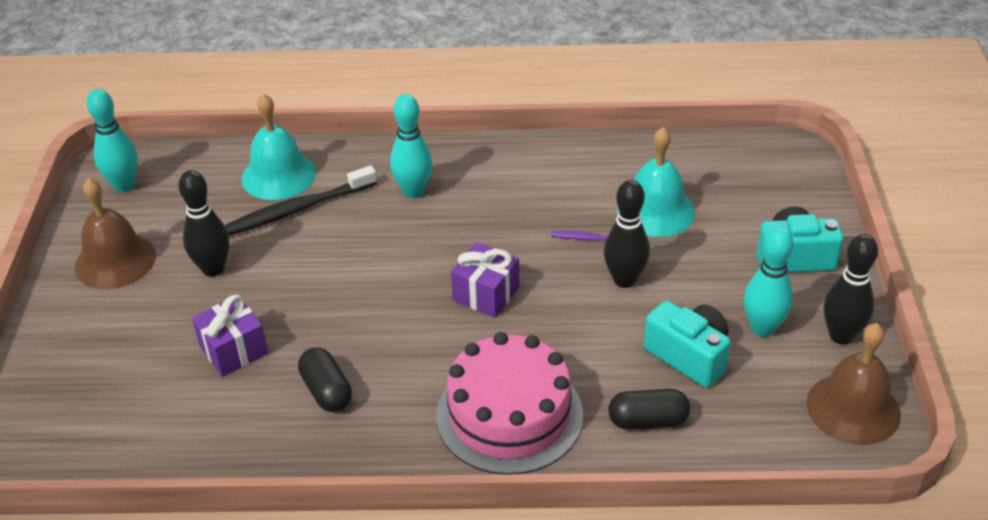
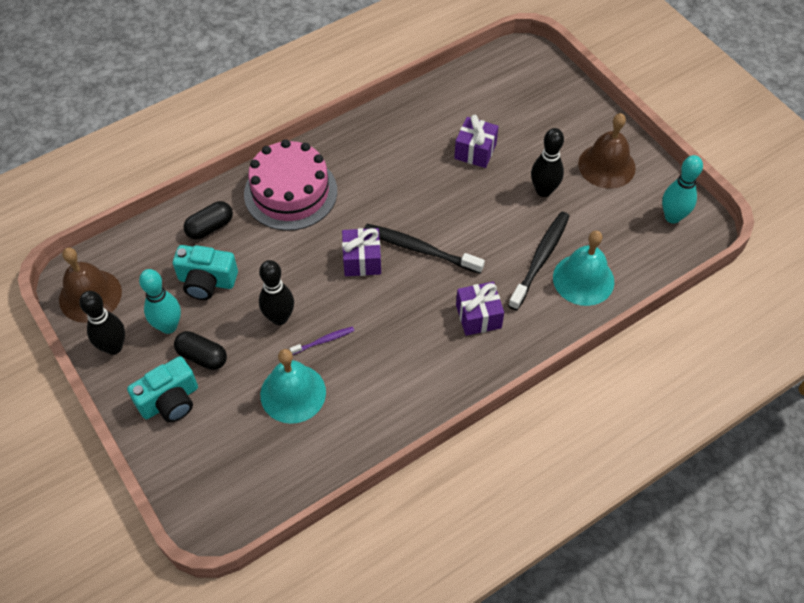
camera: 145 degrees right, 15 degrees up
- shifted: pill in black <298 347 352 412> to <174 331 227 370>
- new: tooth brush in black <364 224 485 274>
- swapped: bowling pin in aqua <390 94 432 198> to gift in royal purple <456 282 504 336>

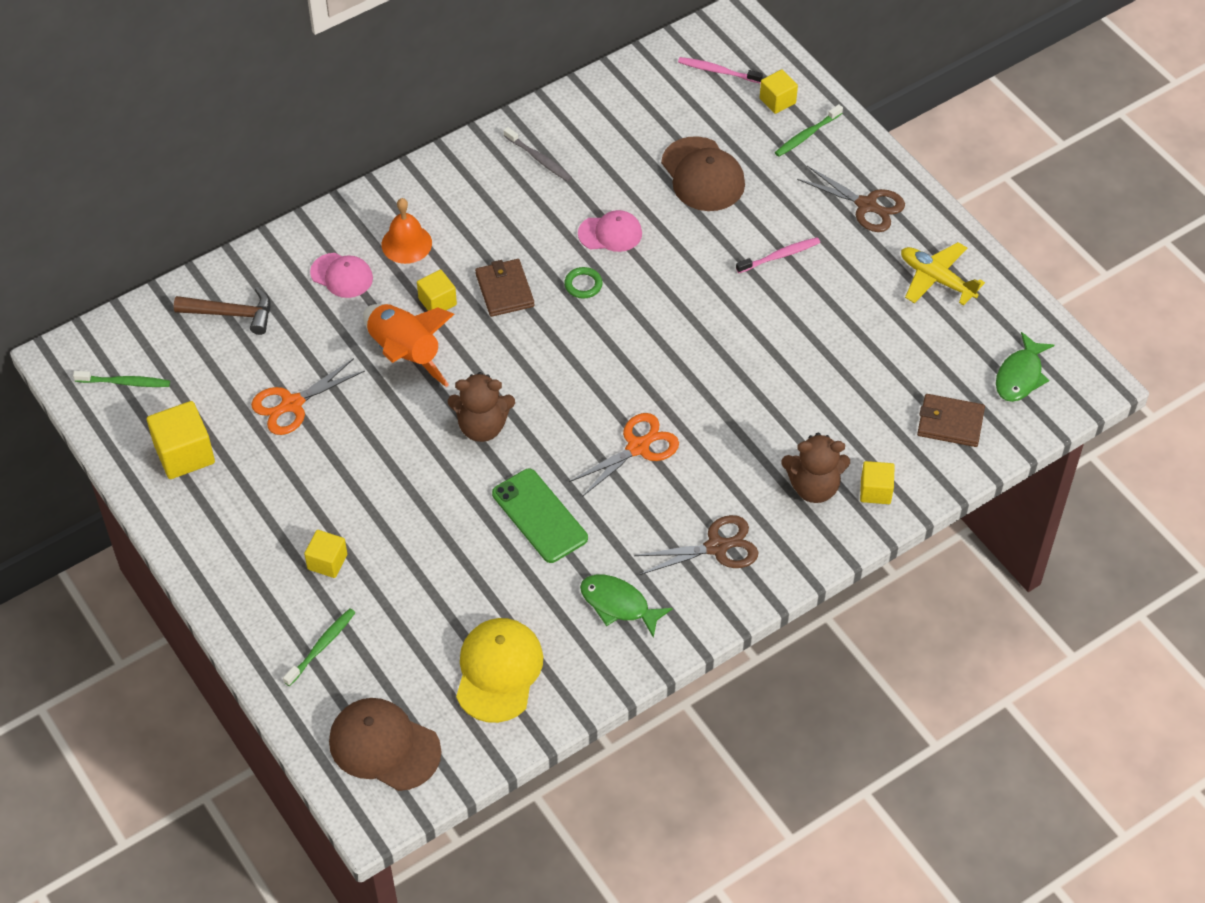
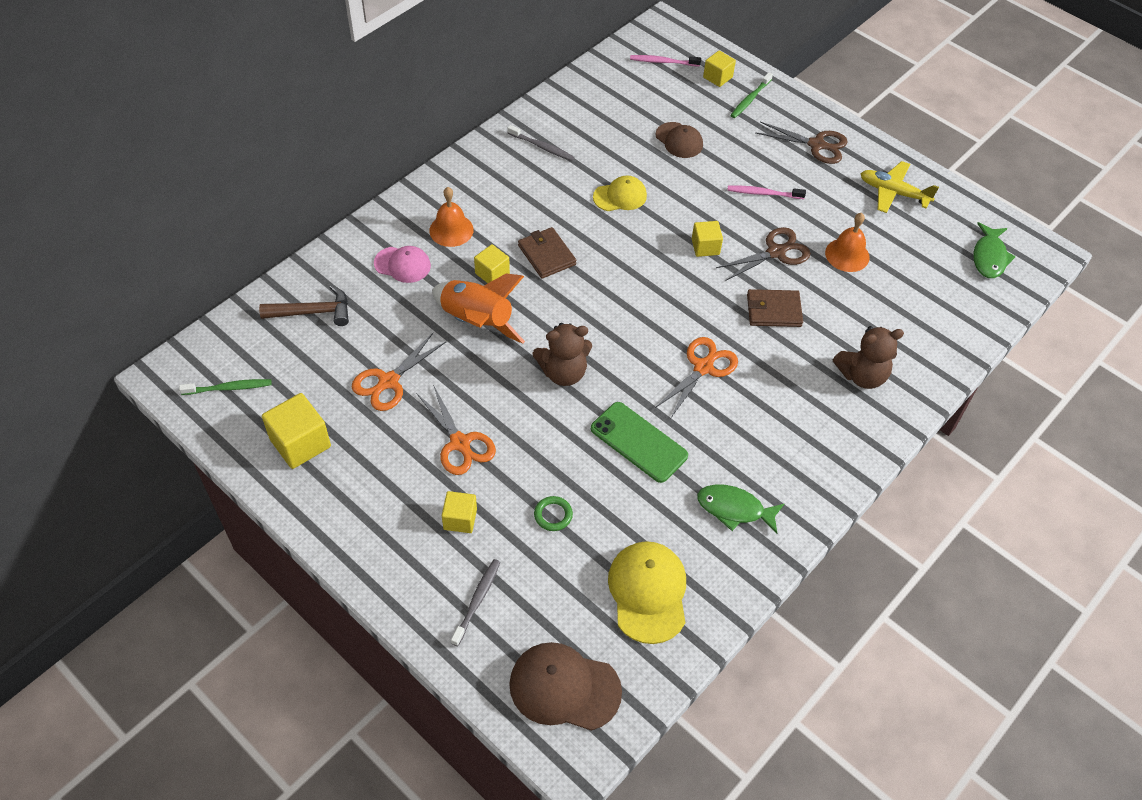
camera: 15 degrees left, 0 degrees up
- new: scissors in orange <416 385 496 475>
- repainted: tooth brush in leaf-green <283 608 356 686> to tooth brush in gray <451 559 500 647>
- shifted: ring in leaf-green <564 267 603 299> to <534 496 573 531>
- repainted: baseball cap in rose-pink <578 210 642 252> to baseball cap in golden <593 176 647 211>
- scaled: baseball cap in dark brown <661 136 745 211> = <655 122 703 158> x0.64
- shifted: solid cube in golden <860 461 895 504> to <692 221 723 257>
- shifted: scissors in dark brown <634 515 759 575> to <716 227 811 281>
- rotated: tooth brush in rose-pink <736 237 820 273> = <727 186 806 199> 135 degrees counterclockwise
- shifted: wallet in dark brown <917 394 985 447> to <747 289 803 327>
- new: bell in orange <825 213 870 272>

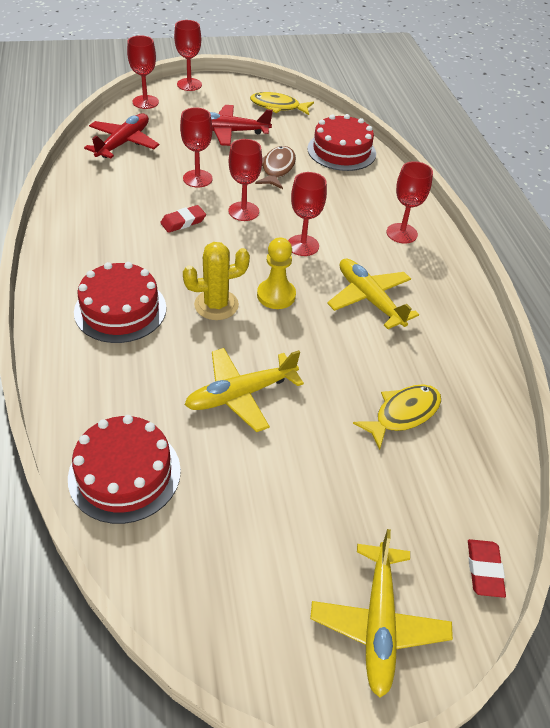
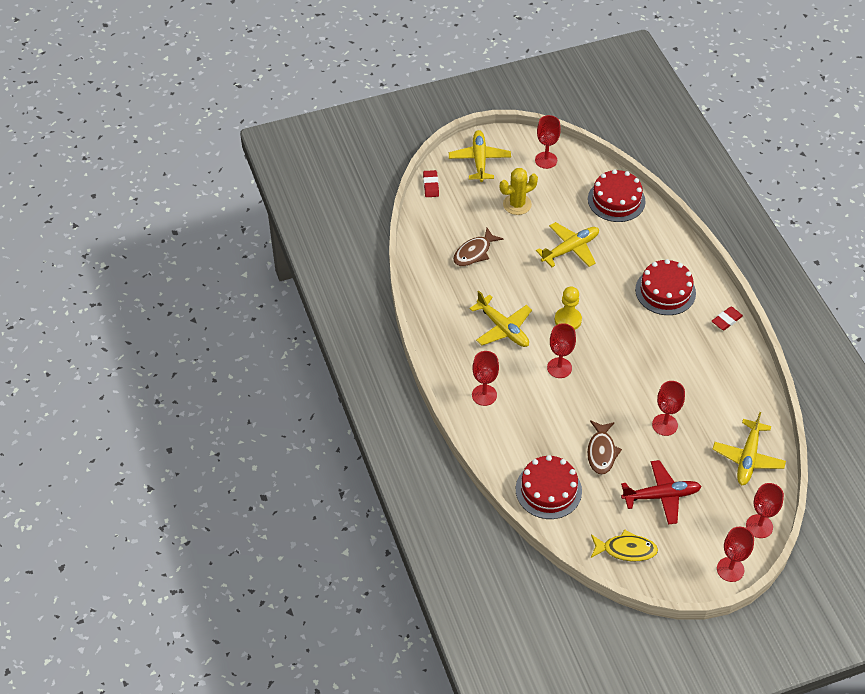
camera: 175 degrees right, 5 degrees up
- repainted: fish figure in golden <353 384 441 450> to fish figure in dark brown <453 228 503 266>
- shifted: prickly plant in golden <183 242 250 320> to <500 168 538 215>
- shifted: goblet in red <228 139 262 221> to <535 115 561 169>
- shifted: gum eraser in red <160 205 206 233> to <712 307 743 330>
- repainted: plane in red <84 113 159 158> to plane in golden <713 412 786 485>

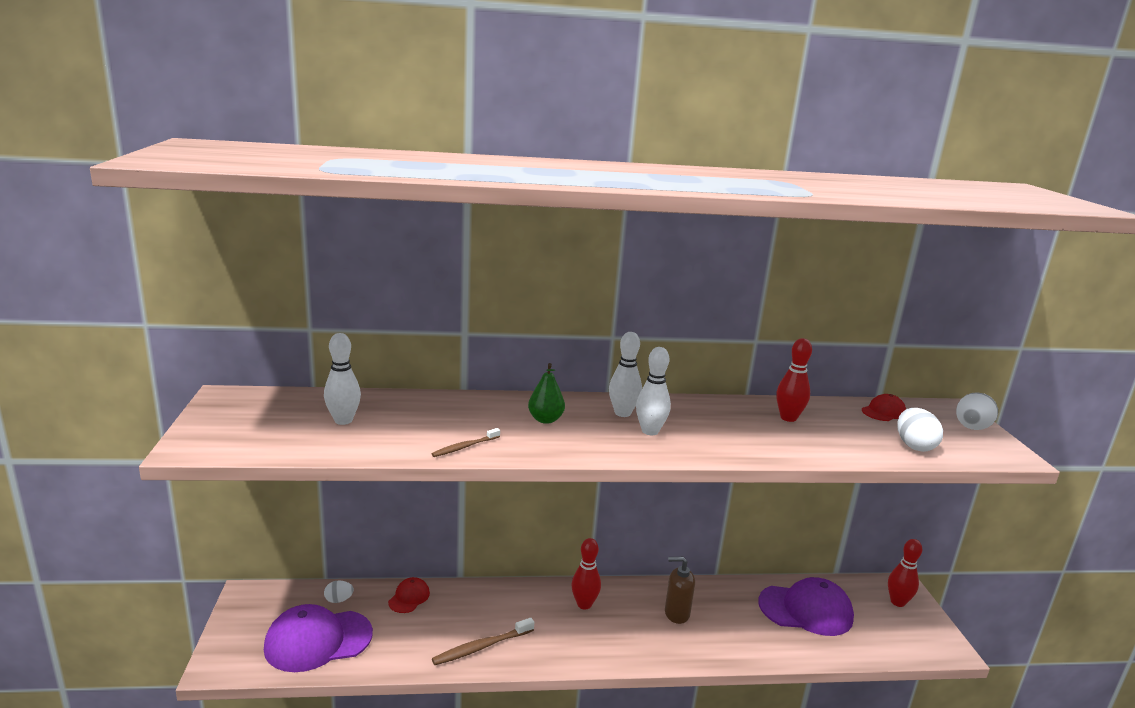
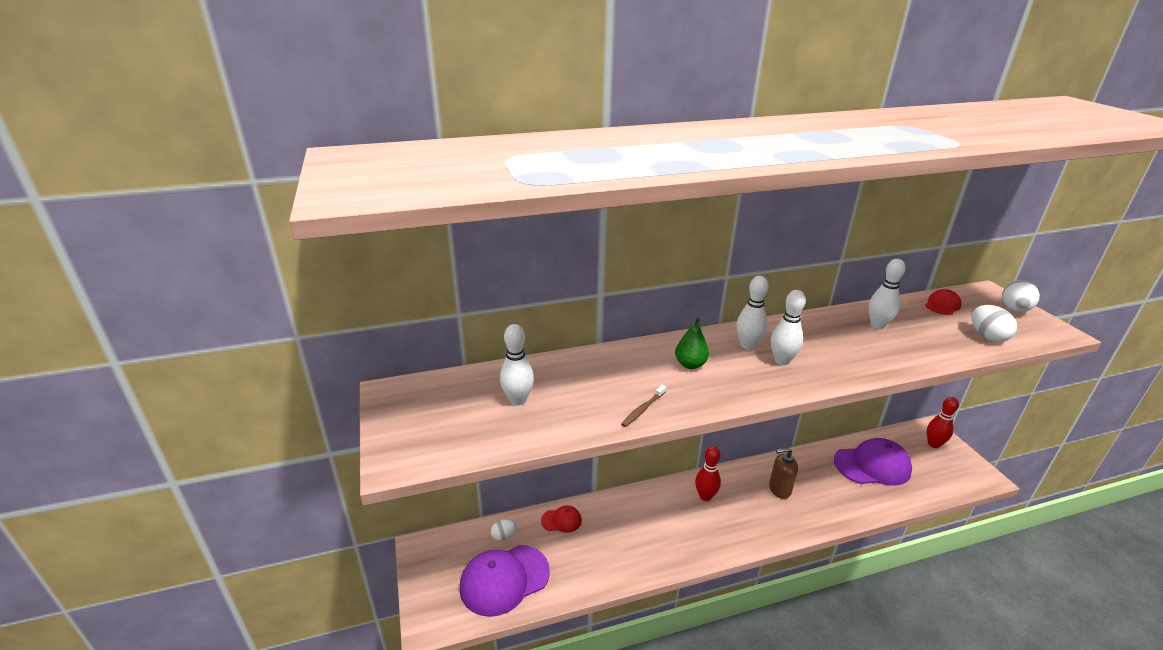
camera: 10 degrees left, 10 degrees up
- rotated: baseball cap in red <388 577 430 613> = <541 505 582 533> 75 degrees clockwise
- repainted: bowling pin in red <776 338 812 422> to bowling pin in pure white <868 259 906 329>
- gone: tooth brush in dark brown <432 618 534 665>

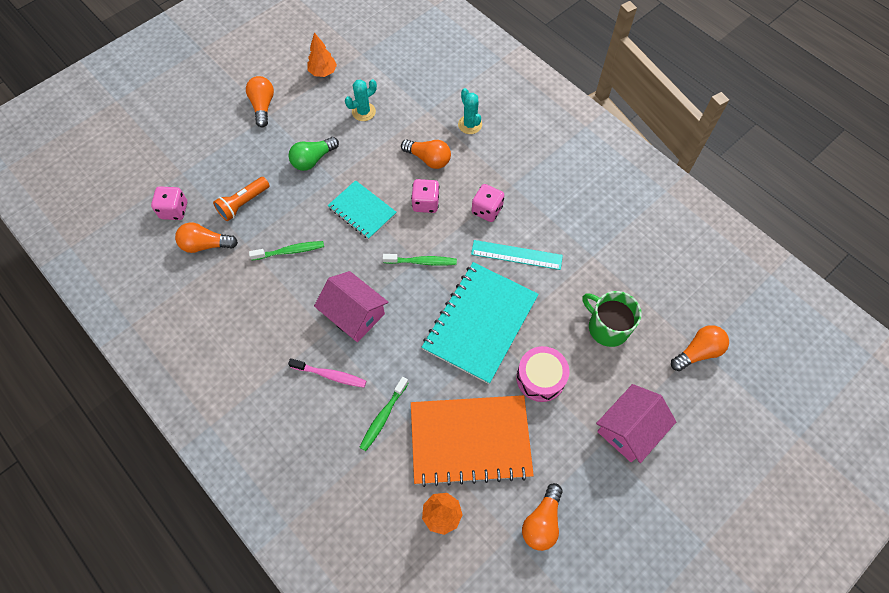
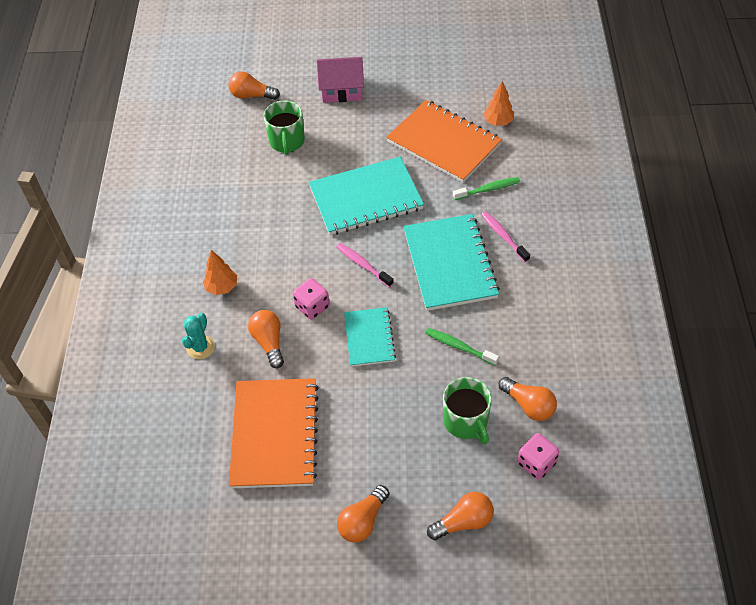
camera: 135 degrees left, 10 degrees down
- shifted: tree in orange <308 32 337 77> to <203 250 237 295>
- swapped: prickly plant in aqua <345 79 377 121> to notebook in orange <229 378 319 488>
- repainted: tooth brush in leaf-green <382 254 457 266> to tooth brush in rose-pink <336 243 393 287>
- swapped: house in rose-pink <314 271 388 342> to notebook in aqua <403 214 500 311>
- shifted: lightbulb in orange <522 483 563 551> to <427 492 494 540>
- swapped: flashlight in orange <213 177 270 221> to tea mug in leaf-green <443 377 492 444>
- gone: lightbulb in leaf-green <289 137 339 171>
- gone: ruler in aqua <471 240 563 270>
- gone: die in rose-pink <472 184 504 222>
- gone: toy drum in rose-pink <516 346 569 402>

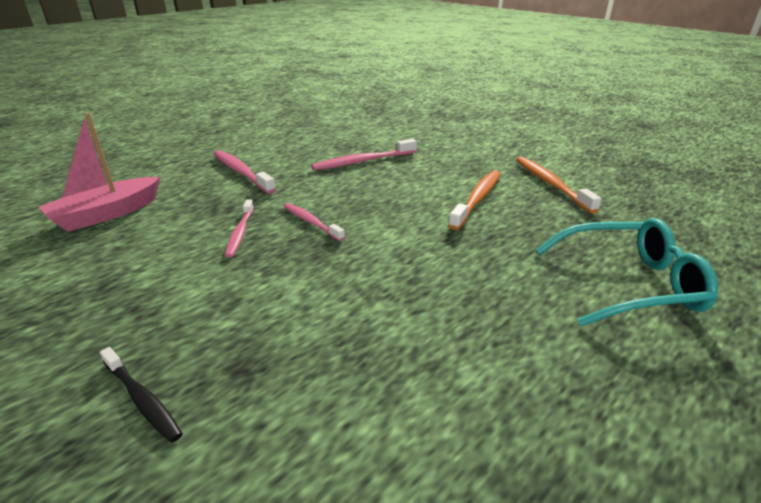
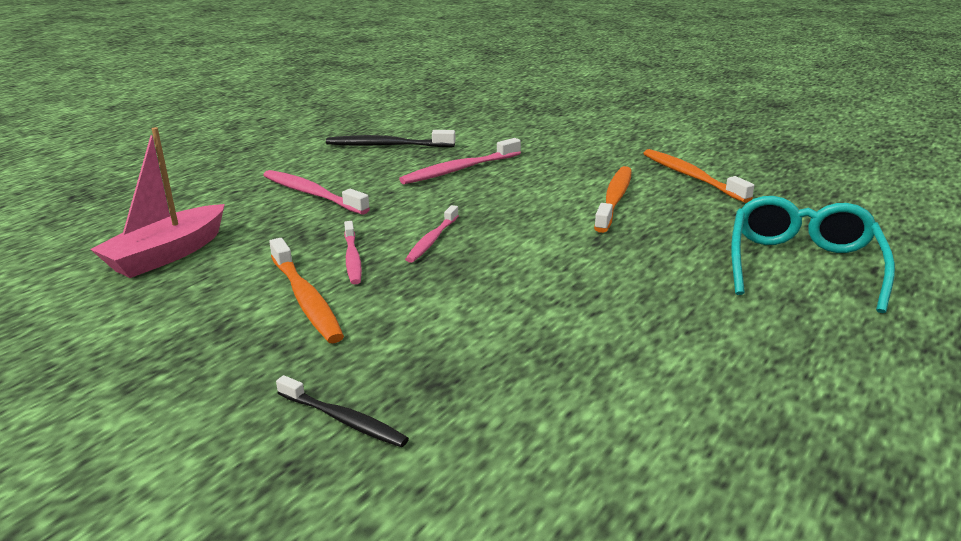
camera: 10 degrees left, 5 degrees down
- new: tooth brush in orange <269 238 344 343>
- new: tooth brush in black <326 130 456 147>
- rotated: tooth brush in rose-pink <284 203 345 241> = <405 205 459 263> 105 degrees counterclockwise
- rotated: glasses in aqua <536 218 718 326> = <731 196 895 313> 60 degrees counterclockwise

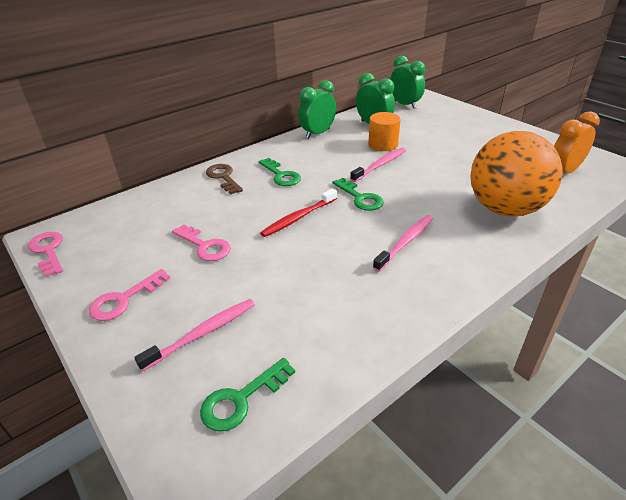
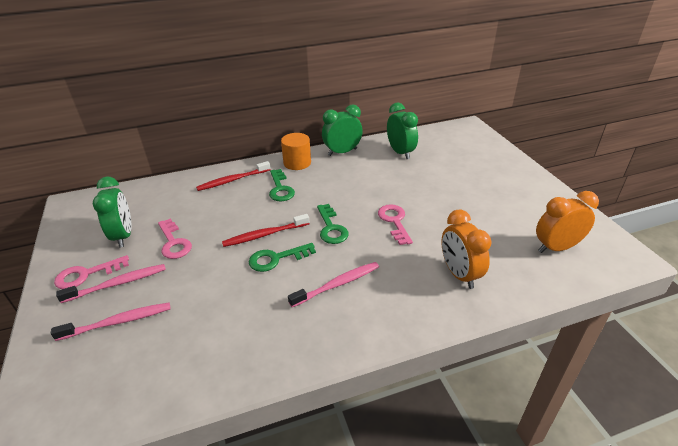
camera: 20 degrees right, 0 degrees up
- shifted: tooth brush in rose-pink <350 148 406 182> to <56 264 166 303>
- shifted: alarm clock in leaf-green <390 56 425 109> to <93 177 131 248>
- swapped: key in dark brown <206 164 243 194> to tooth brush in red <196 161 271 191>
- shifted: key in leaf-green <200 358 295 432> to <249 243 316 272>
- shifted: cylinder shape in orange <368 112 401 151> to <281 133 311 170>
- shifted: key in rose-pink <28 232 63 277> to <378 204 413 245>
- swapped: play ball in orange <470 131 562 216> to alarm clock in orange <441 210 492 289>

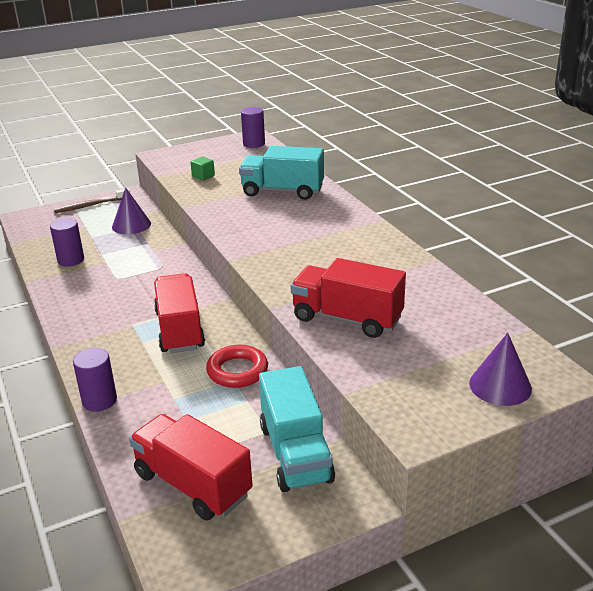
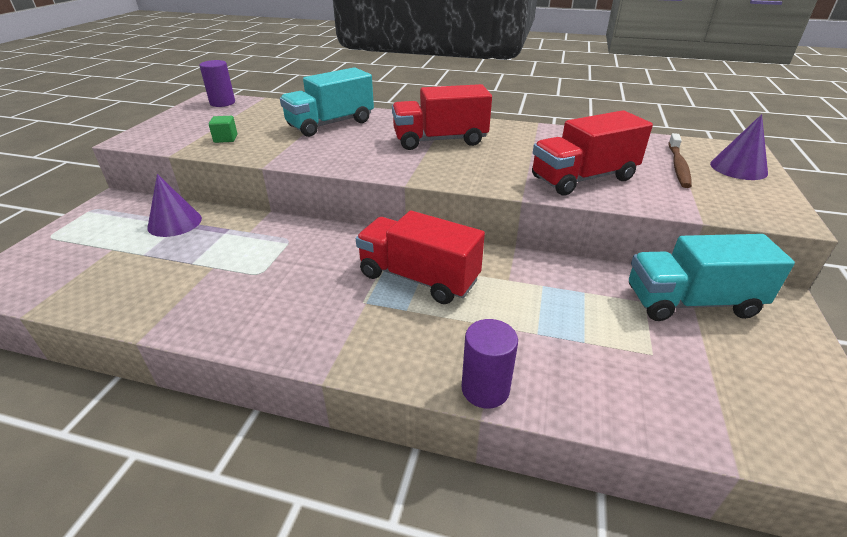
camera: 50 degrees left, 5 degrees up
- shifted: toy truck in red <129 414 253 520> to <392 84 492 150>
- rotated: toy truck in aqua <259 366 335 492> = <629 234 795 321> 150 degrees clockwise
- shifted: tooth brush in dark brown <54 188 130 213> to <669 133 692 188>
- gone: cylinder shape in royal purple <50 218 84 266>
- gone: ring in red <206 345 268 388>

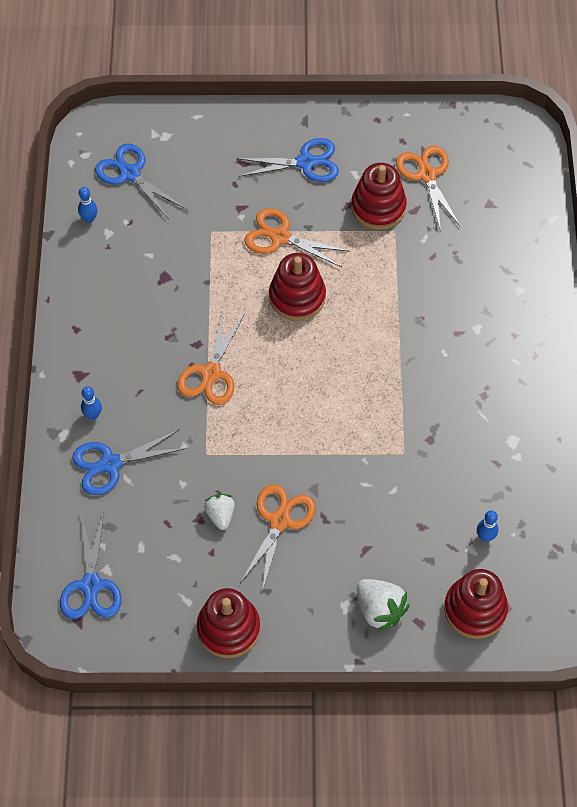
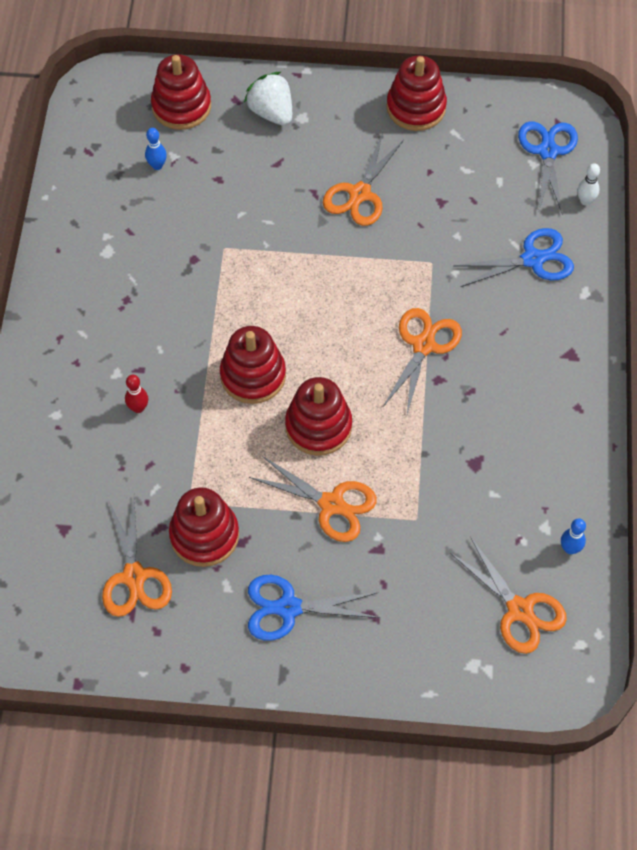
camera: 175 degrees left, 0 degrees up
- new: bowling pin in red <125 375 148 413>
- new: stacking rings in red <220 326 286 404>
- repainted: scissors in royal blue <95 143 185 218> to scissors in orange <450 536 567 654>
- new: bowling pin in pure white <577 163 600 205>
- gone: bowling pin in royal blue <81 386 102 420>
- gone: berry in pure white <204 494 235 530>

